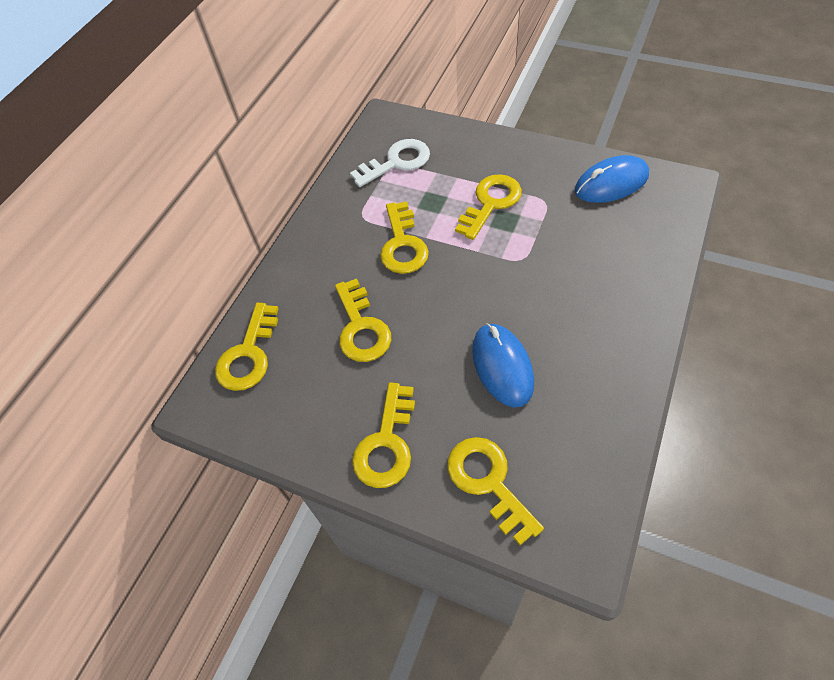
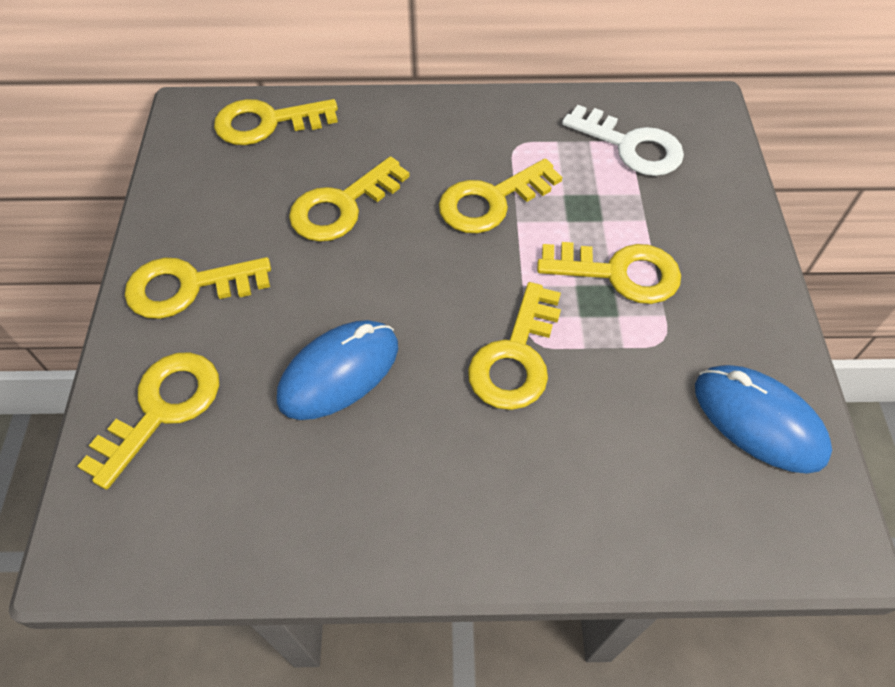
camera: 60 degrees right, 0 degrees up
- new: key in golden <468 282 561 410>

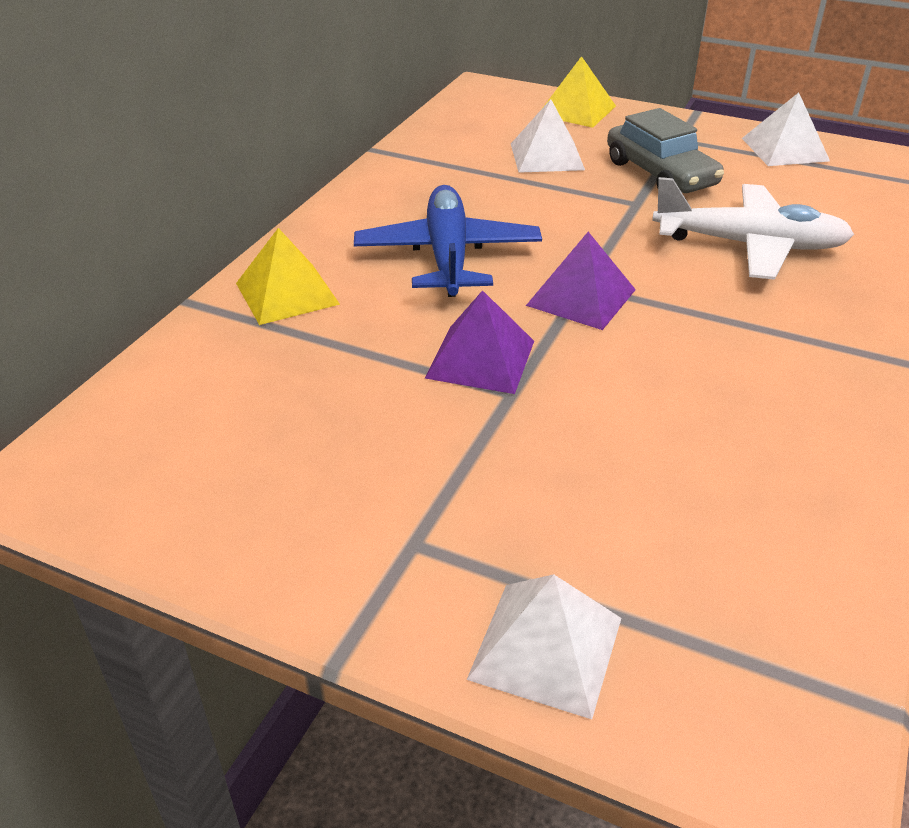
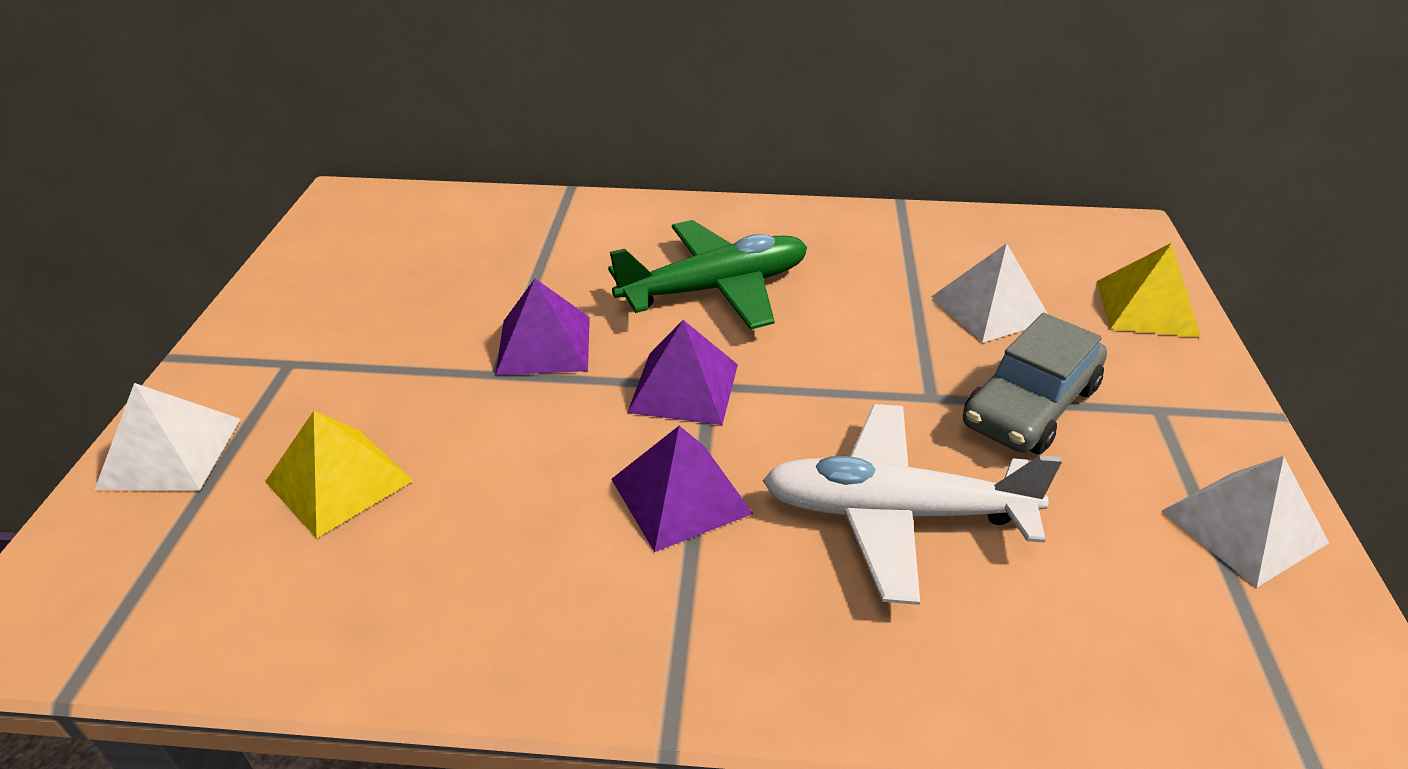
camera: 70 degrees right, 0 degrees up
- shifted: pyramid shape in golden <236 228 340 325> to <265 411 413 538>
- repainted: plane in royal blue <354 185 542 297> to plane in leaf-green <608 220 807 330>
- new: pyramid shape in royal purple <611 426 753 552>
- rotated: plane in pure white <652 177 854 280> = <762 404 1062 605> 105 degrees clockwise

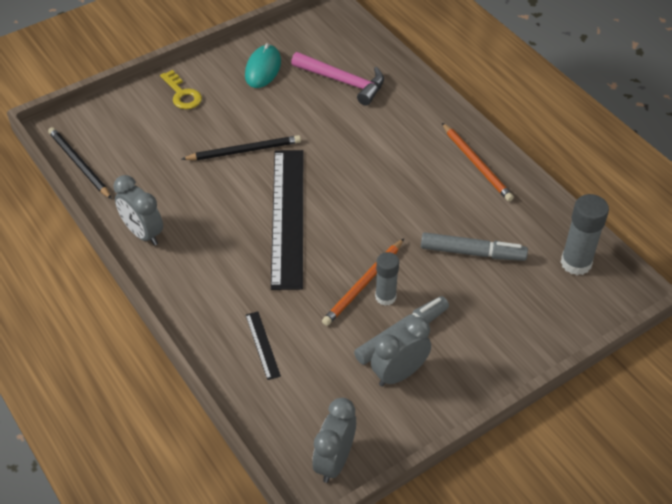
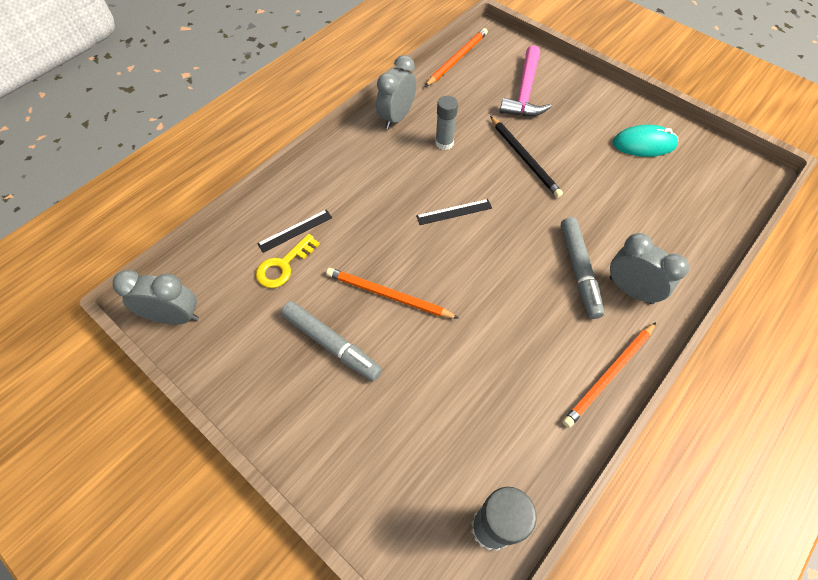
camera: 75 degrees right, 10 degrees up
- shifted: key in golden <160 70 202 109> to <256 234 320 288>
- scaled: ruler in black <271 150 303 290> = <416 199 492 225> x0.41
- repainted: lead pencil in black <48 127 112 199> to lead pencil in orange <425 28 488 87>
- shifted: glue in gray <375 252 399 306> to <435 96 458 150>
- shifted: hammer in rose-pink <291 52 384 105> to <500 45 551 116>
- shifted: marker pen in gray <421 232 528 261> to <561 217 604 319>
- shifted: alarm clock in gray <371 317 431 387> to <610 233 689 304>

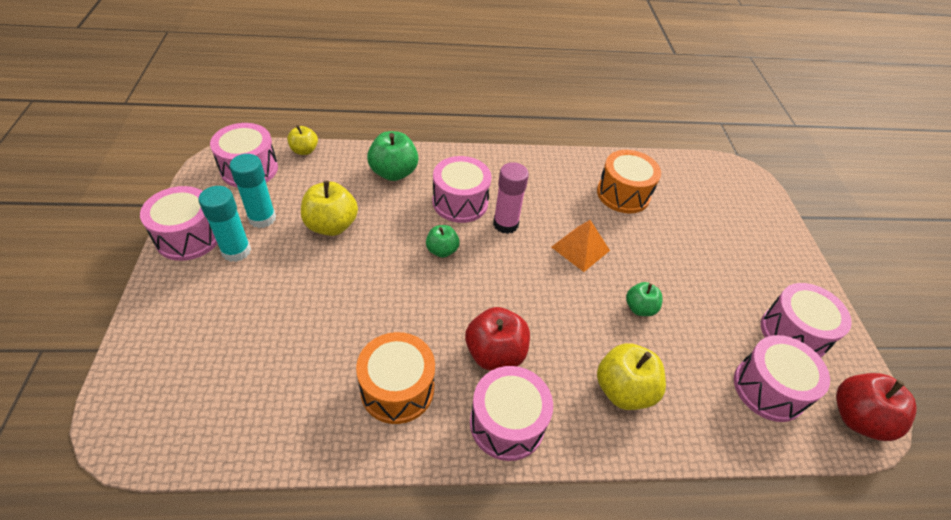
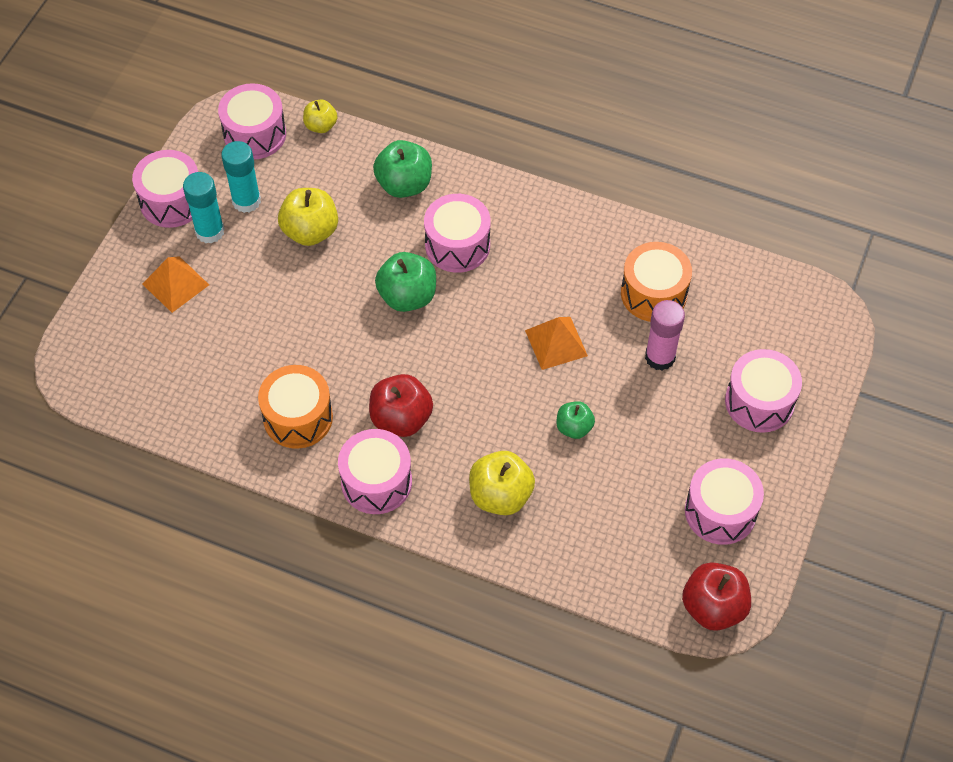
camera: 30 degrees right, 10 degrees up
- new: pyramid shape in orange <142 256 209 313>
- scaled: toy apple in leaf-green <426 225 460 258> = <375 252 436 312> x1.66
- shifted: glue in rose-pink <493 162 529 234> to <645 300 685 371>
- shifted: toy drum in rose-pink <734 335 830 422> to <725 349 802 433>

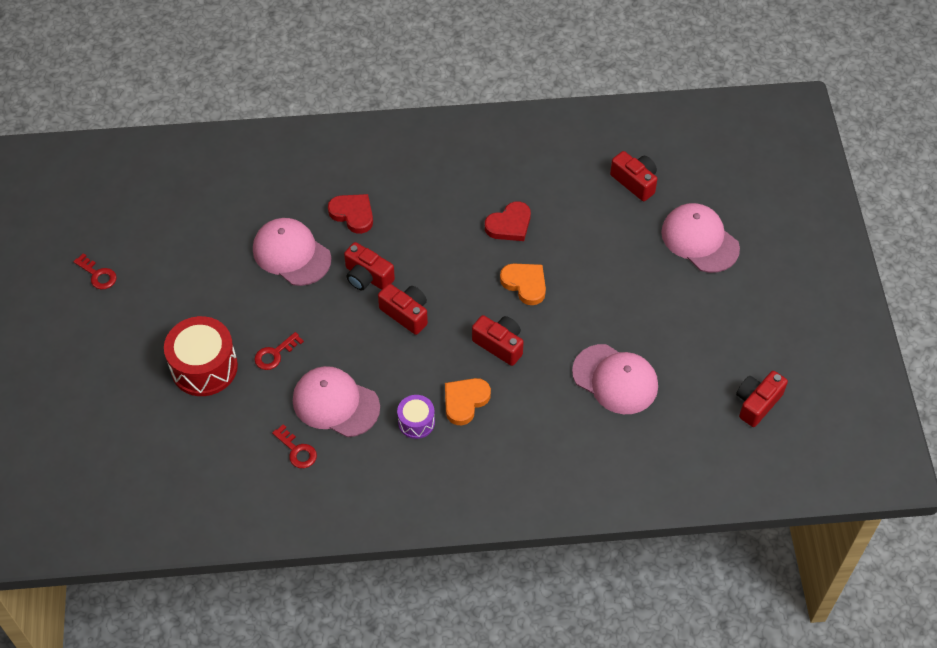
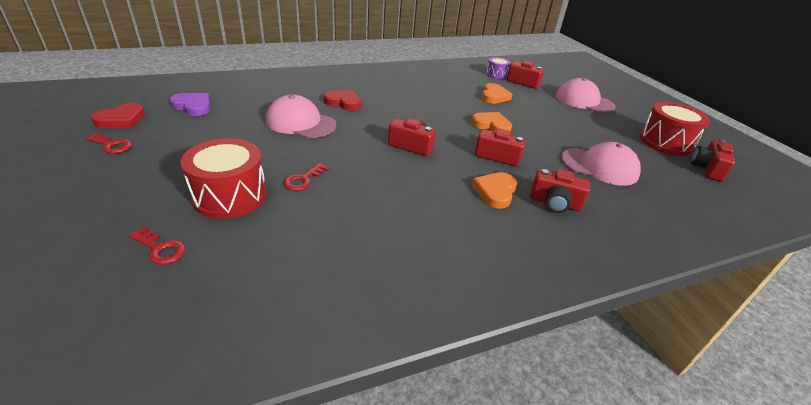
camera: 20 degrees left, 20 degrees down
- shifted: love heart in red <485 201 531 241> to <91 103 145 128>
- shifted: key in red <272 424 317 468> to <129 226 186 265>
- new: love heart in royal purple <170 93 210 116>
- new: love heart in orange <481 83 513 104>
- shifted: toy drum in royal purple <397 395 435 439> to <486 57 511 79>
- shifted: camera in red <344 242 395 291> to <530 169 590 213>
- new: toy drum in red <639 102 710 156>
- gone: baseball cap in rose-pink <293 366 380 437>

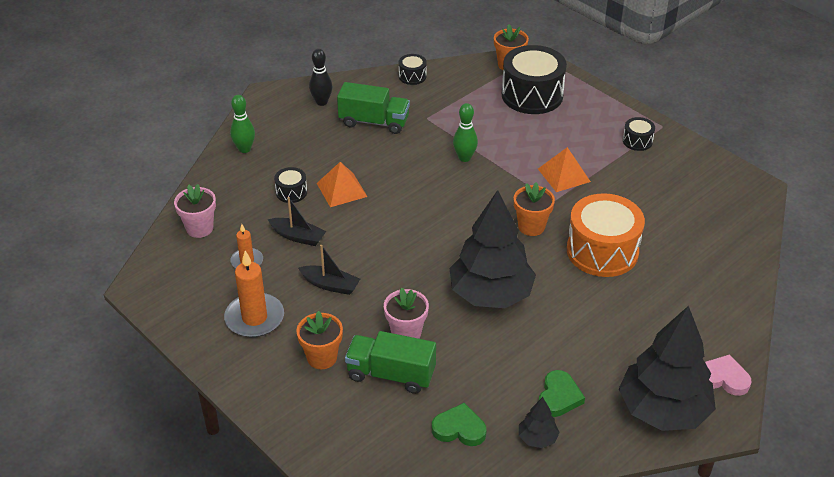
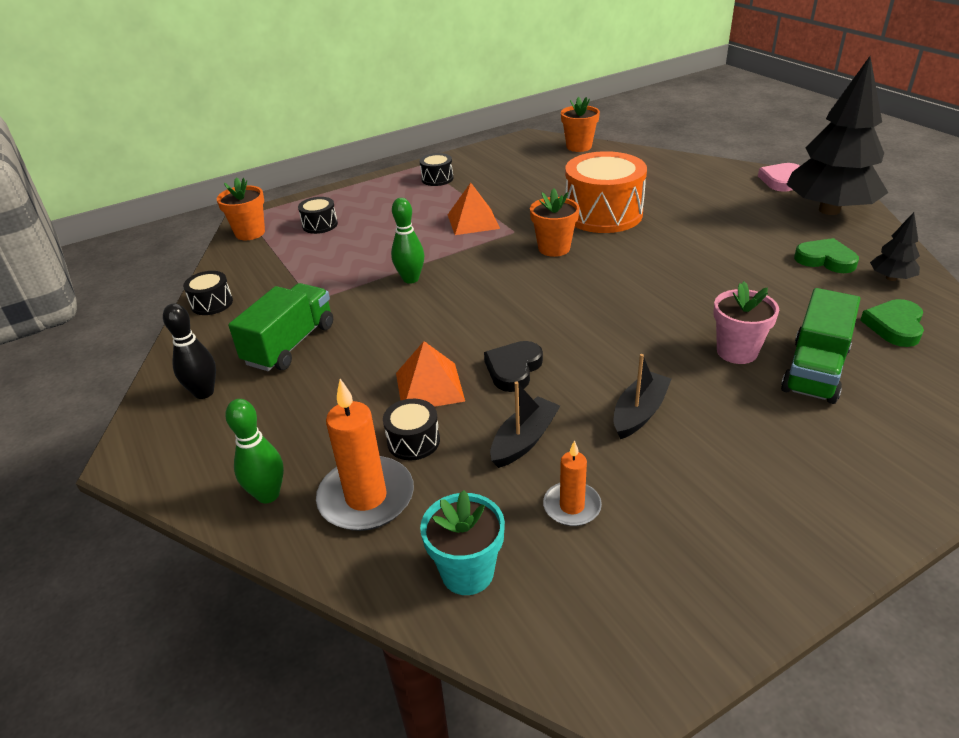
camera: 75 degrees left, 5 degrees down
- scaled: toy drum in black <502 45 567 114> = <298 197 338 234> x0.46
- shifted: wax candle in orange <224 251 284 338> to <316 379 414 531>
- repainted: plant pot in rose-pink <174 184 216 238> to plant pot in aqua <420 490 505 595>
- new: love heart in black <484 341 543 392>
- shifted: plant pot in orange <296 311 343 369> to <561 97 600 152>
- gone: tree in black <449 190 536 308>

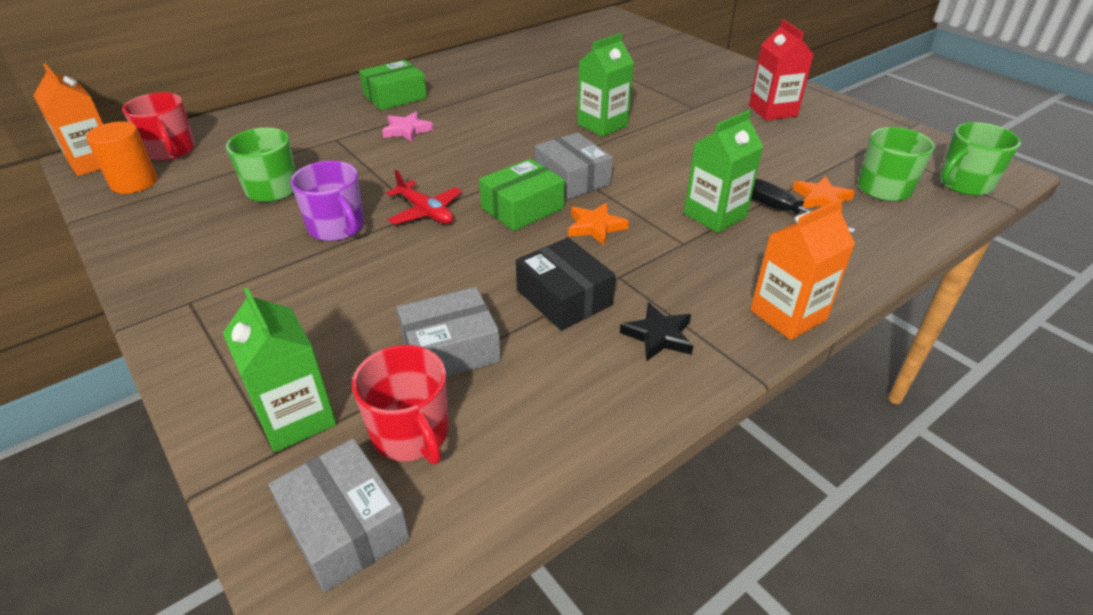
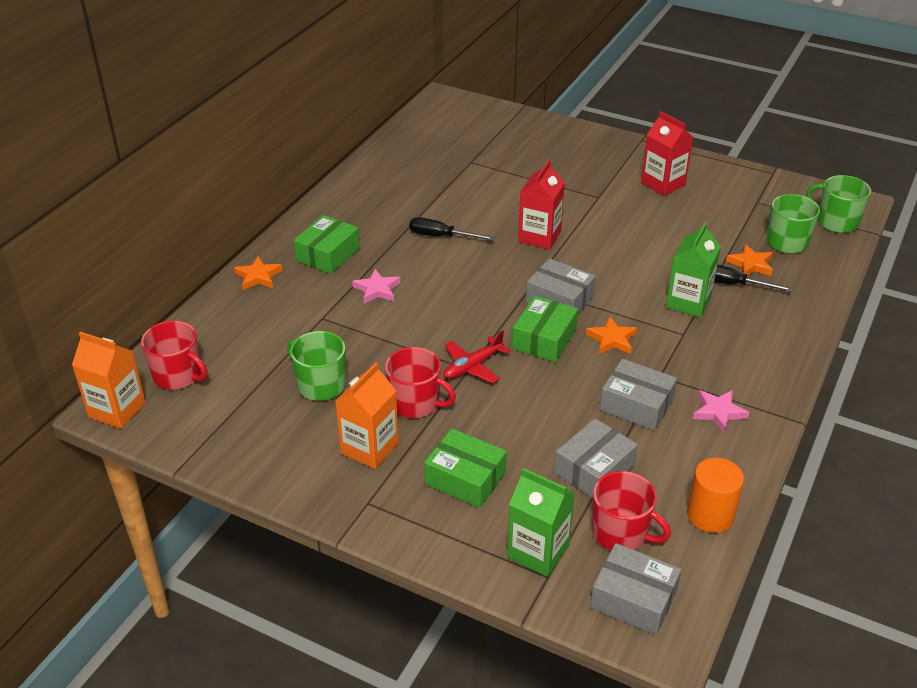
camera: 25 degrees left, 0 degrees up
- new: star shape in orange <234 256 283 290>
- shifted: carton in orange <750 199 855 340> to <335 362 399 469>
- repainted: tea mug in royal purple <291 161 364 241> to tea mug in red <385 347 456 418>
- new: screwdriver in black <409 217 495 240>
- new: package in leaf-green <424 428 507 508>
- rotated: plane in red <386 170 462 225> = <443 330 510 383> 120 degrees clockwise
- repainted: carton in leaf-green <577 33 634 137> to carton in red <518 160 565 250>
- repainted: package in black <516 237 616 331> to package in gray <600 359 677 431>
- shifted: cylinder shape in orange <86 121 158 194> to <687 458 744 533>
- repainted: star shape in black <620 302 693 361> to star shape in rose-pink <693 390 749 432>
- rotated: tea mug in leaf-green <939 122 1021 196> = <806 175 871 233> 90 degrees clockwise

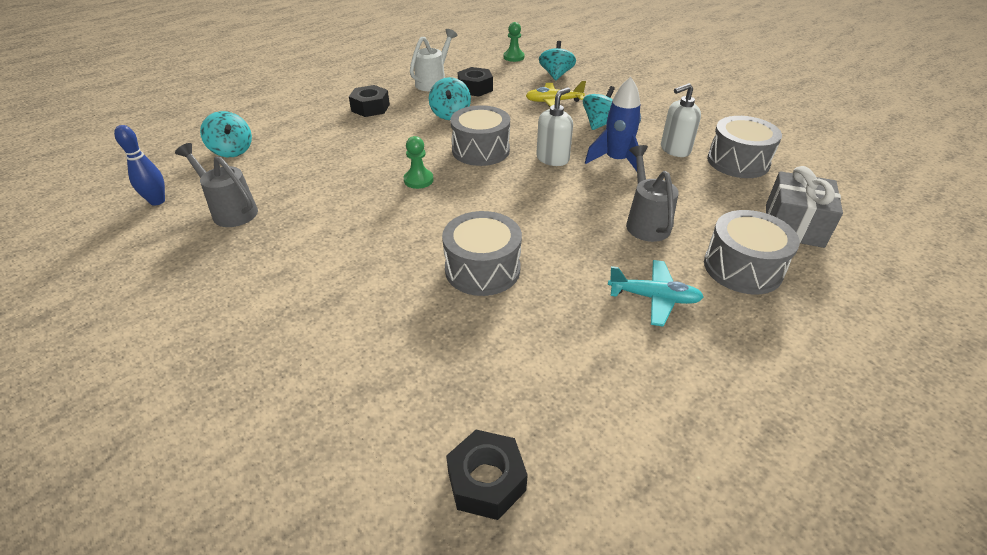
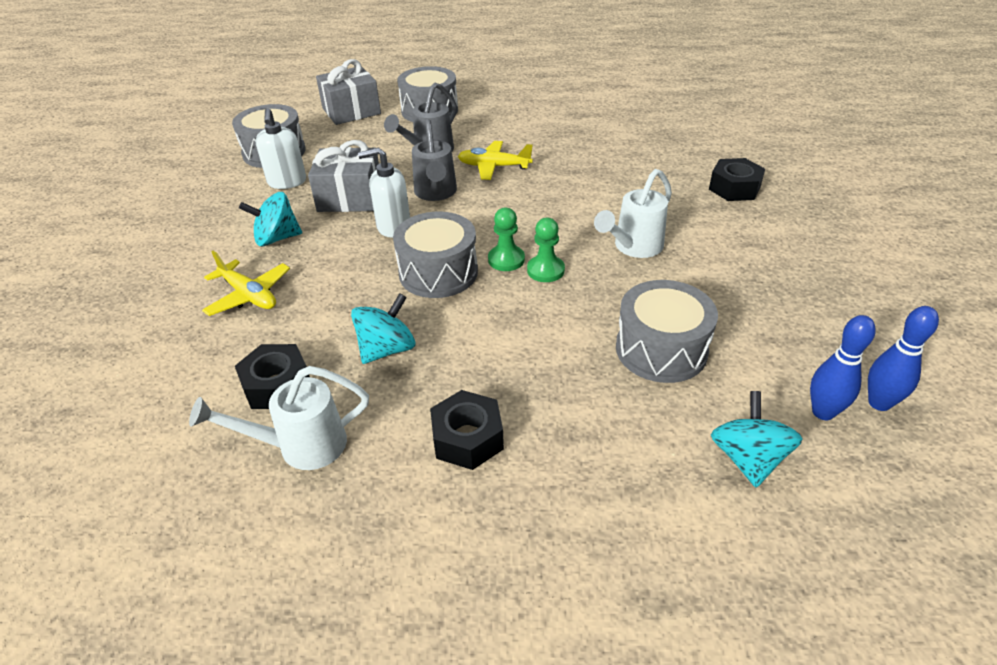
camera: 135 degrees left, 0 degrees up
- rotated: soap pump in pure white <661 83 701 157> = <256 108 306 189> 60 degrees clockwise
- swapped: spaceship in royal blue <585 77 641 171> to gift in gray <308 140 379 212>
- shifted: sprinkling can in gray <175 143 258 227> to <412 119 457 201>
- new: plane in golden <458 141 533 180>
- shifted: pawn in leaf-green <504 22 525 62> to <488 208 525 271>
- new: sprinkling can in pure white <594 169 672 258>
- shifted: toy drum in gray <442 211 522 296> to <616 280 718 383>
- shifted: nut in black <446 430 528 520> to <709 158 765 201>
- new: bowling pin in royal blue <810 315 876 420>
- gone: whirligig in aqua <539 41 576 81>
- gone: plane in aqua <608 260 704 327>

